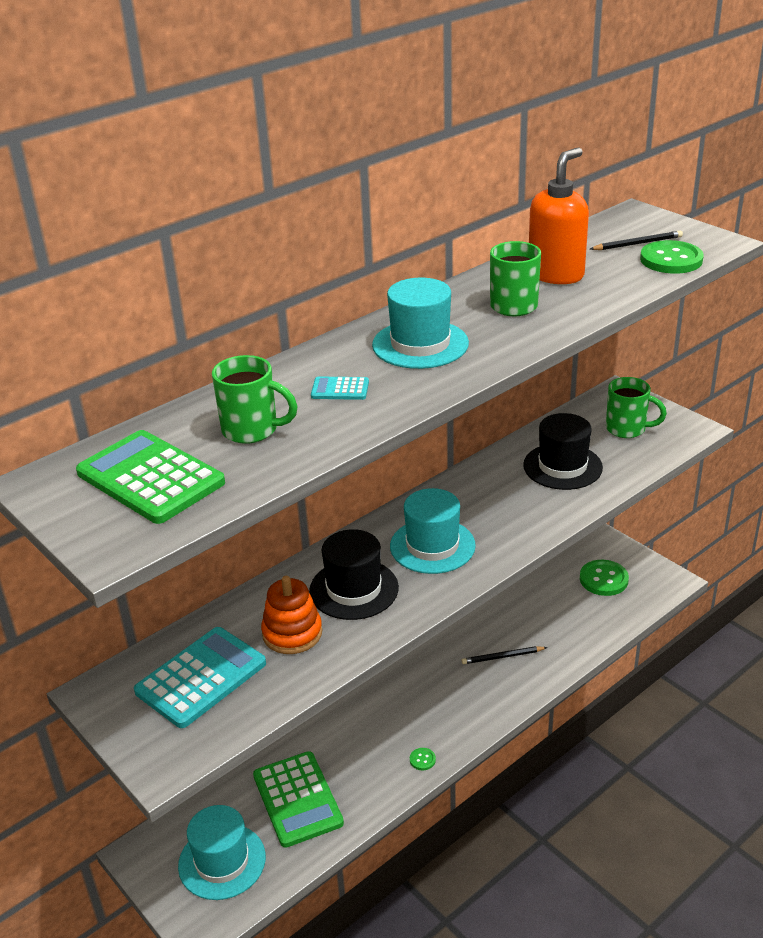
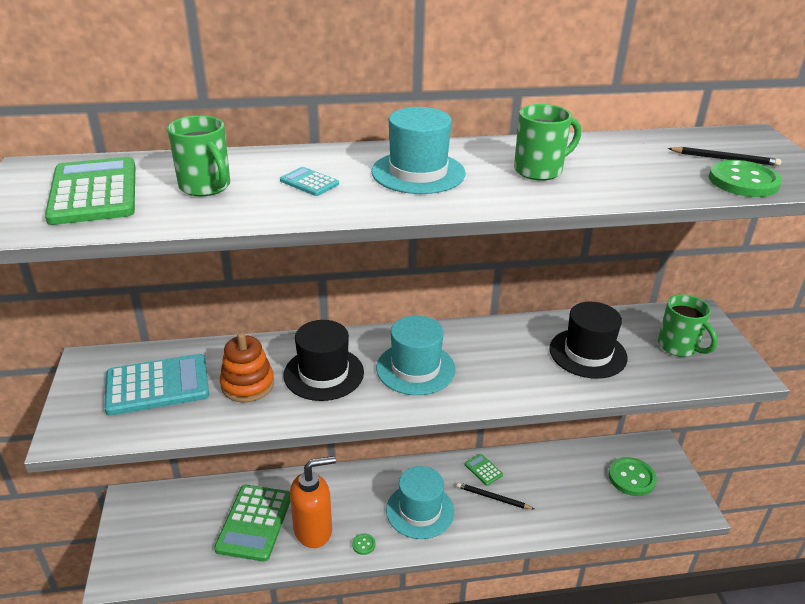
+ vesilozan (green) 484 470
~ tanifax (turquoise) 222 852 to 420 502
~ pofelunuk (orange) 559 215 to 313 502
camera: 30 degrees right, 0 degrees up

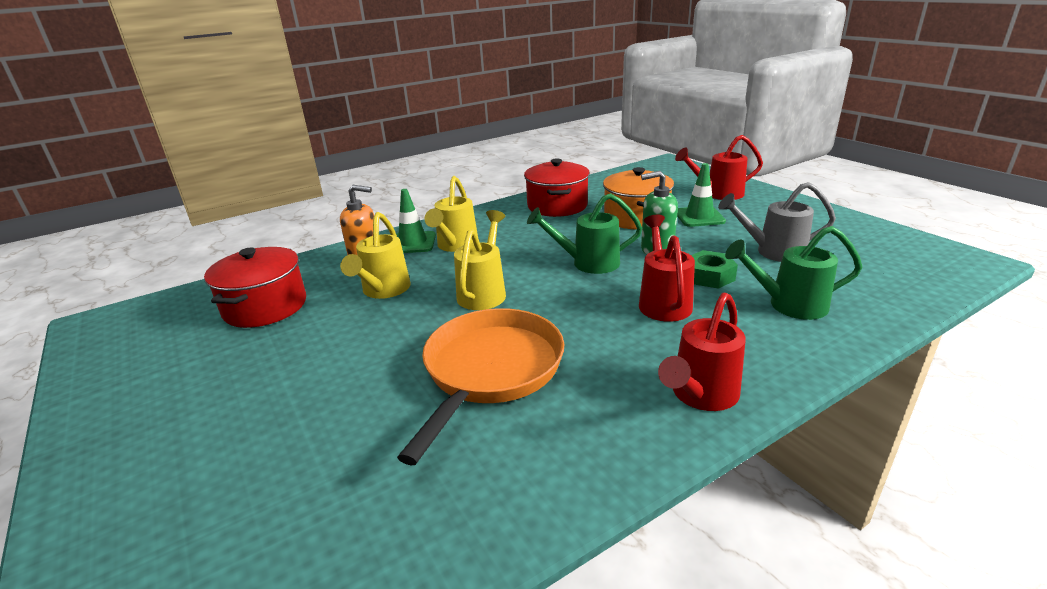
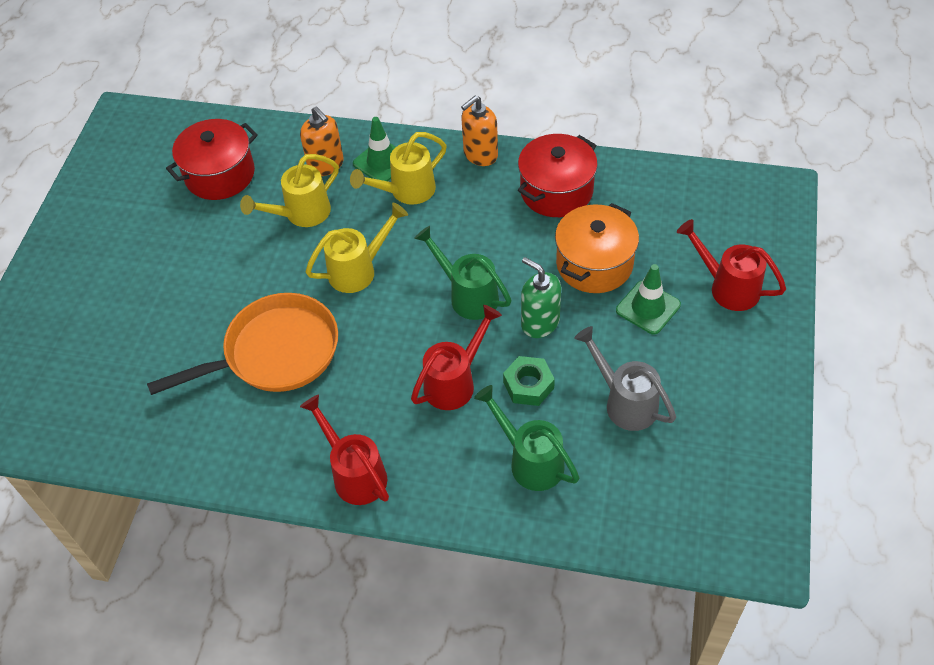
+ pofelunuk (orange) 479 131
~ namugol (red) 702 352 = 344 449 60 degrees clockwise
camera: 45 degrees right, 25 degrees up

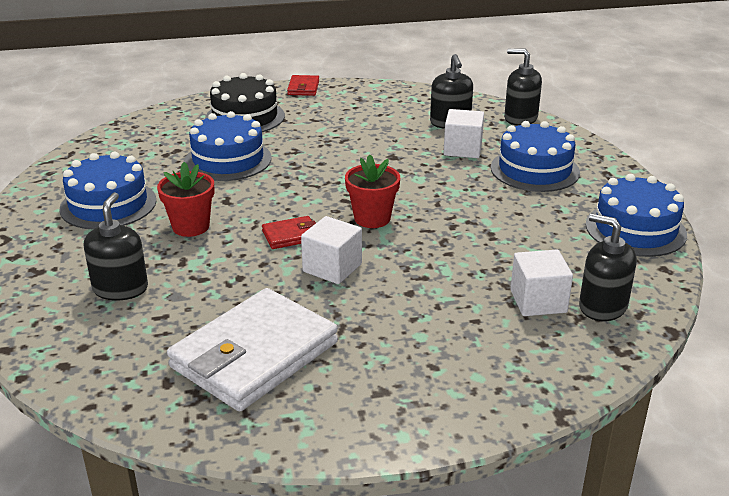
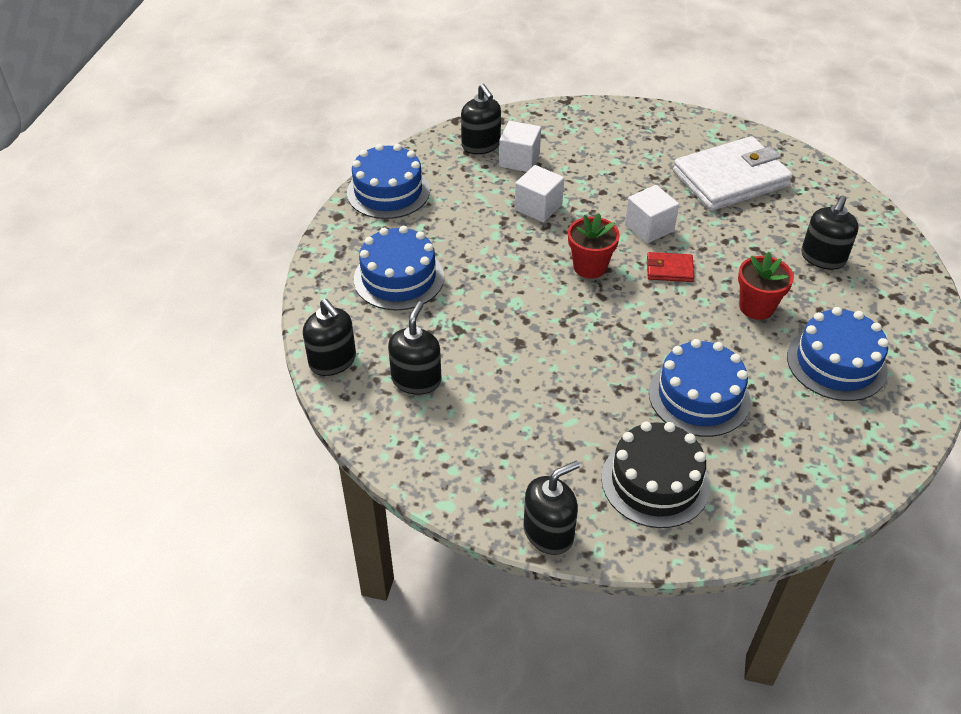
~ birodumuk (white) 464 133 to 539 194
~ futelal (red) 303 85 to pofelunuk (black) 551 508
camera: 155 degrees left, 15 degrees up

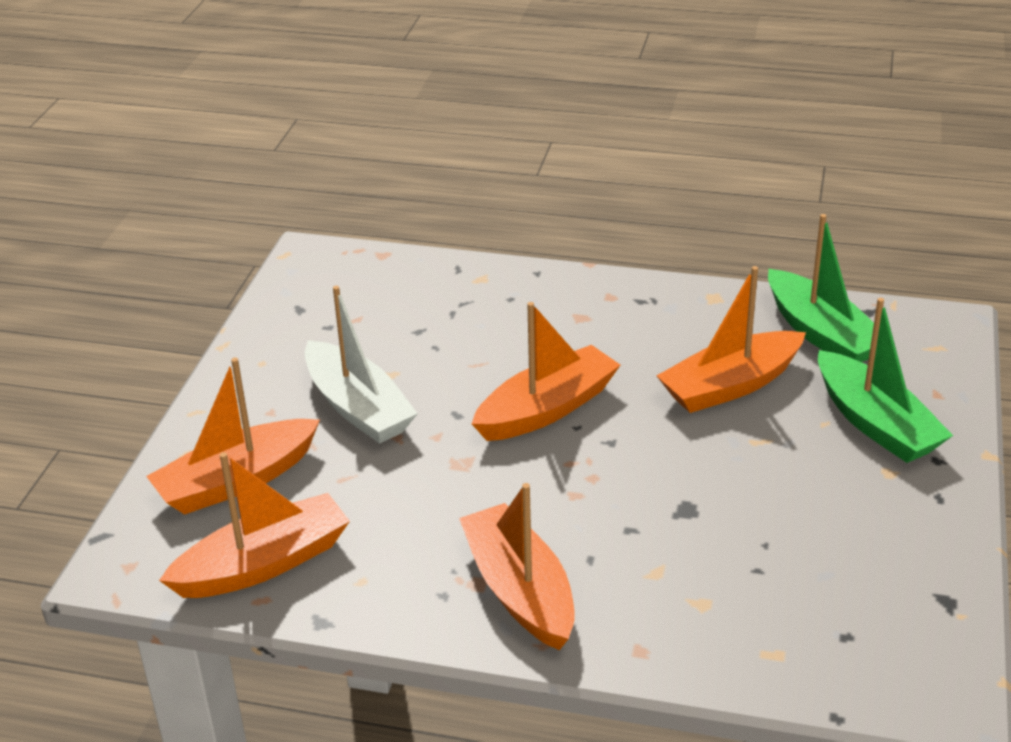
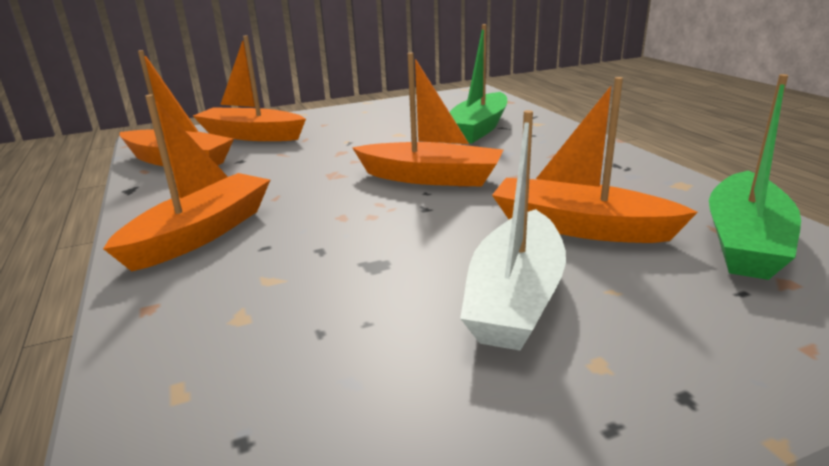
~ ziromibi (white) 361 365 to 513 230
~ ziromibi (green) 885 380 to 478 84
camera: 55 degrees right, 10 degrees down

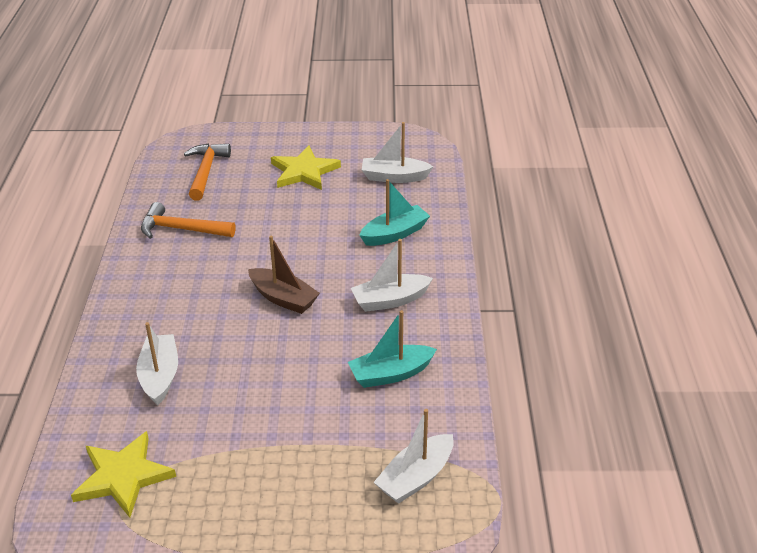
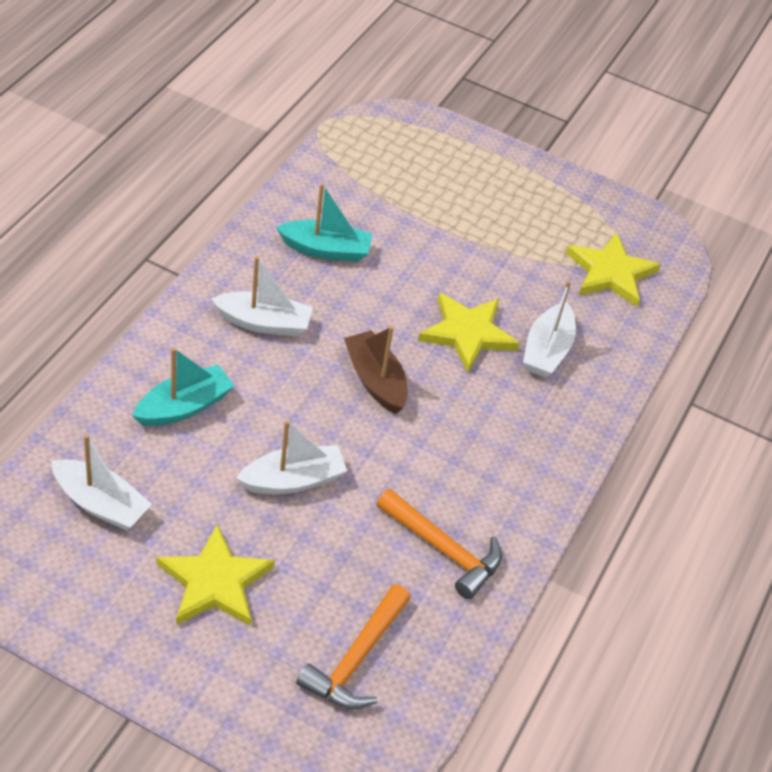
+ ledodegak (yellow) 469 332
~ ziromibi (white) 414 456 to 291 457
~ ziromibi (turquoise) 394 212 = 183 386 150 degrees clockwise
camera: 160 degrees left, 10 degrees up

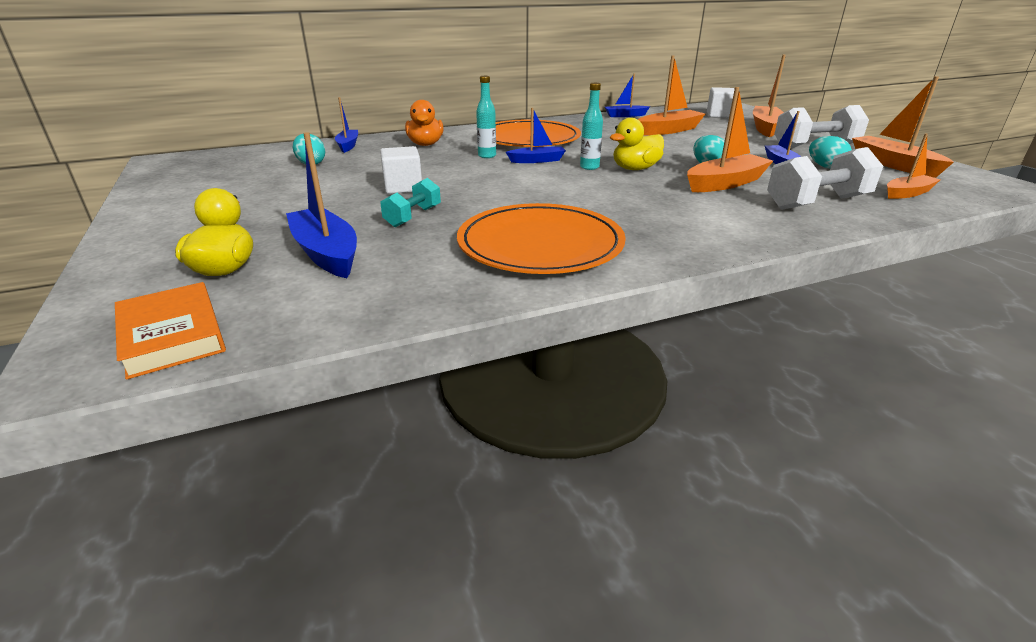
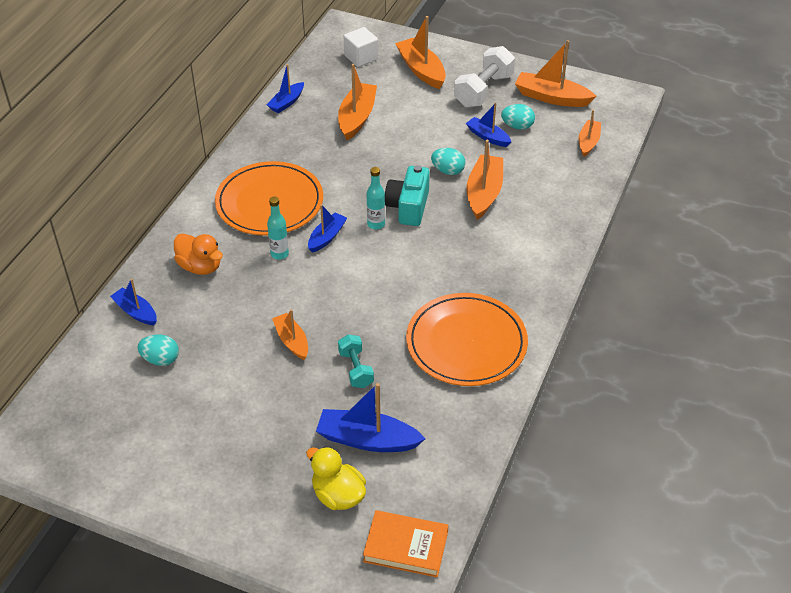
- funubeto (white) 825 178
~ birodumuk (white) 401 170 to ziromibi (orange) 290 334
~ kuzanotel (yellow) 637 144 to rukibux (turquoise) 407 195
camera: 45 degrees left, 15 degrees up

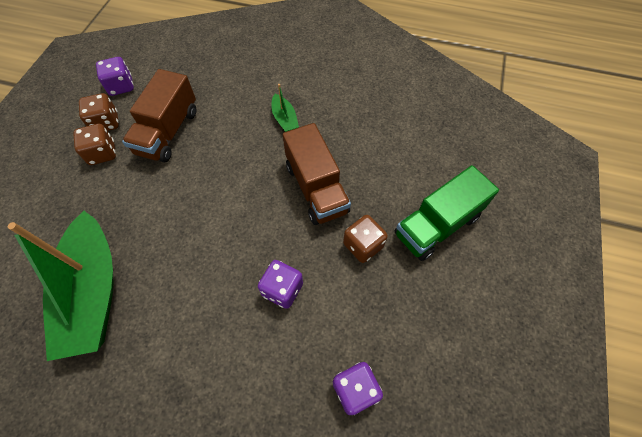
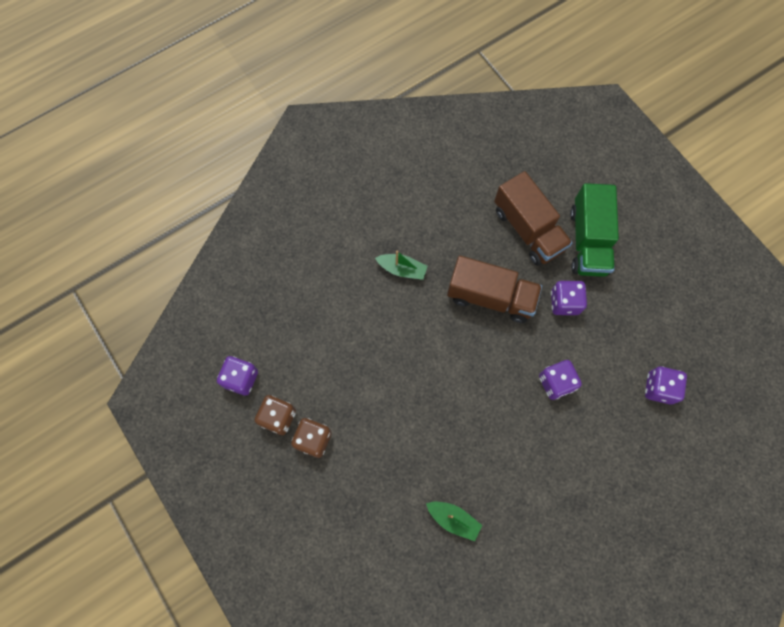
~ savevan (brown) 159 115 to 533 218
~ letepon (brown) 365 239 to letepon (purple) 569 298
~ ziromibi (green) 61 286 = 454 521 x0.43
camera: 50 degrees left, 10 degrees up

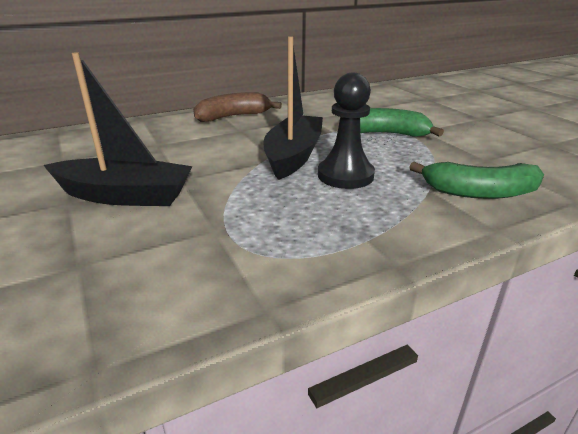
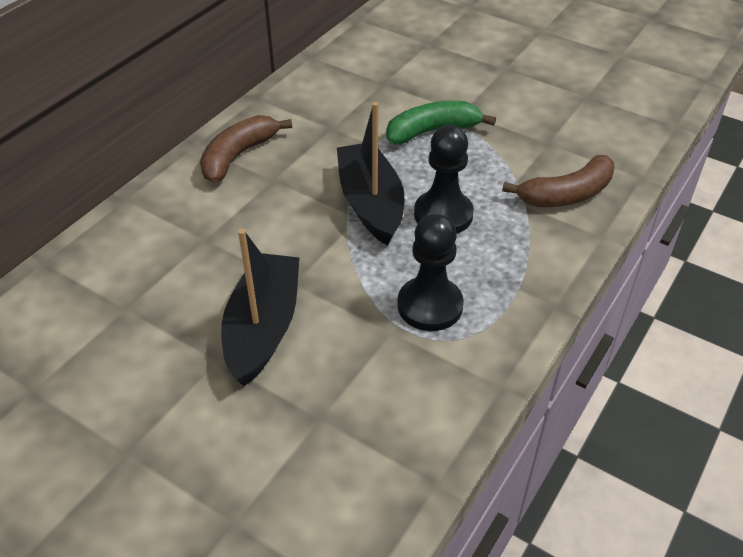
+ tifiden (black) 431 272
~ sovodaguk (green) 476 180 to sovodaguk (brown) 558 181
~ ziromibi (black) 118 129 = 260 307 60 degrees counterclockwise
camera: 30 degrees left, 15 degrees up

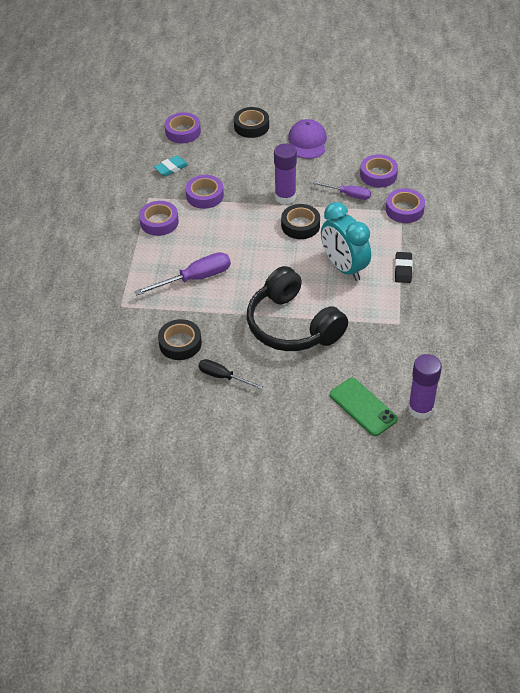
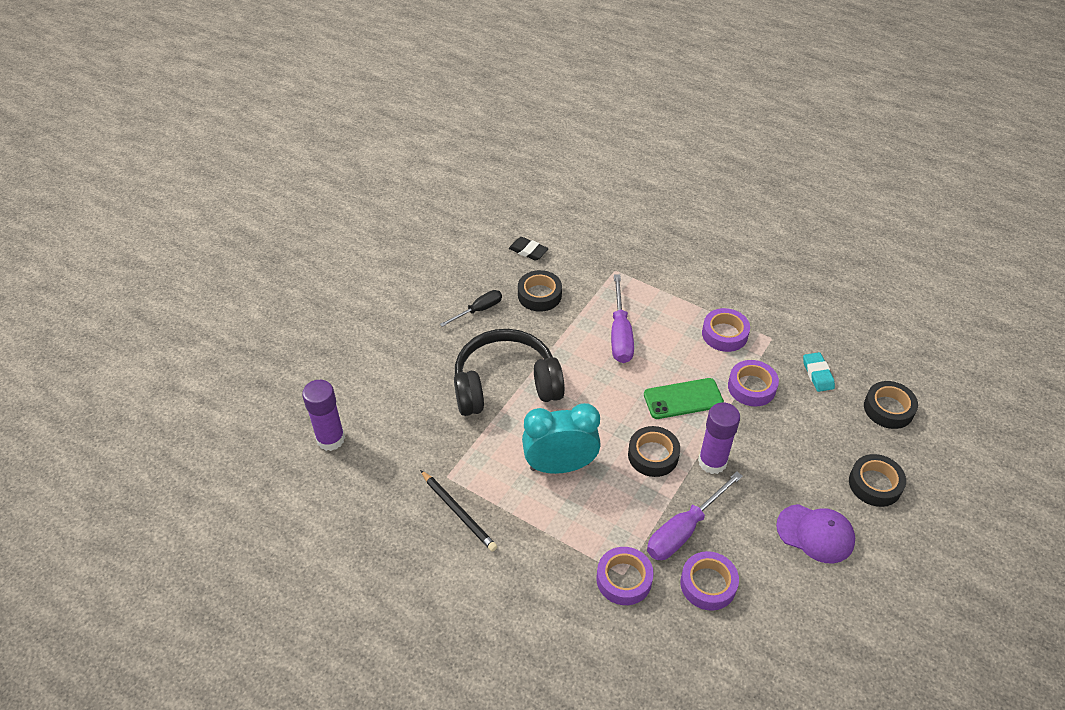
+ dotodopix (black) 458 511
~ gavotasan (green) 364 407 to 684 398
~ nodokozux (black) 404 267 to 529 249
~ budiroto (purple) 183 127 to budiroto (black) 891 405
~ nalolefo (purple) 341 190 = 695 515 x1.57
camera: 115 degrees right, 0 degrees up

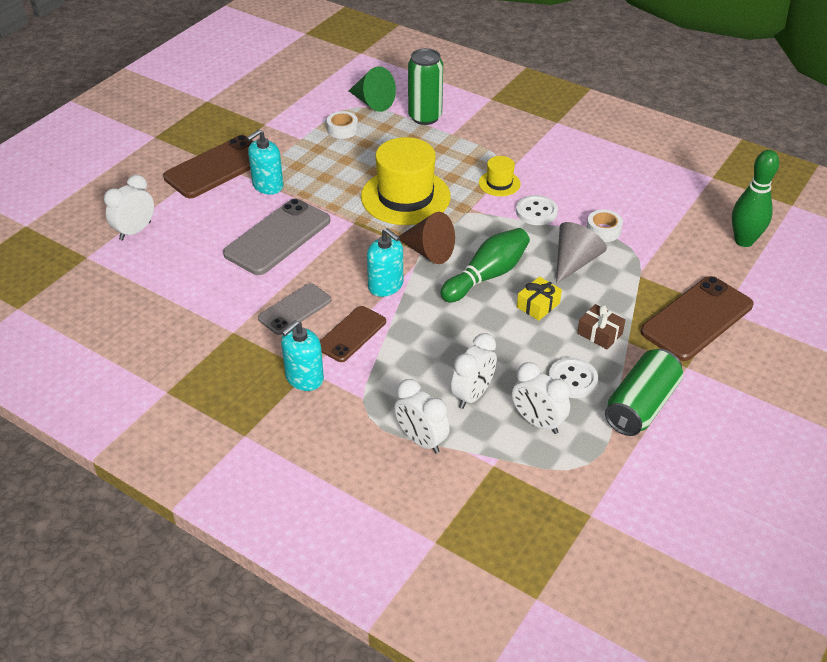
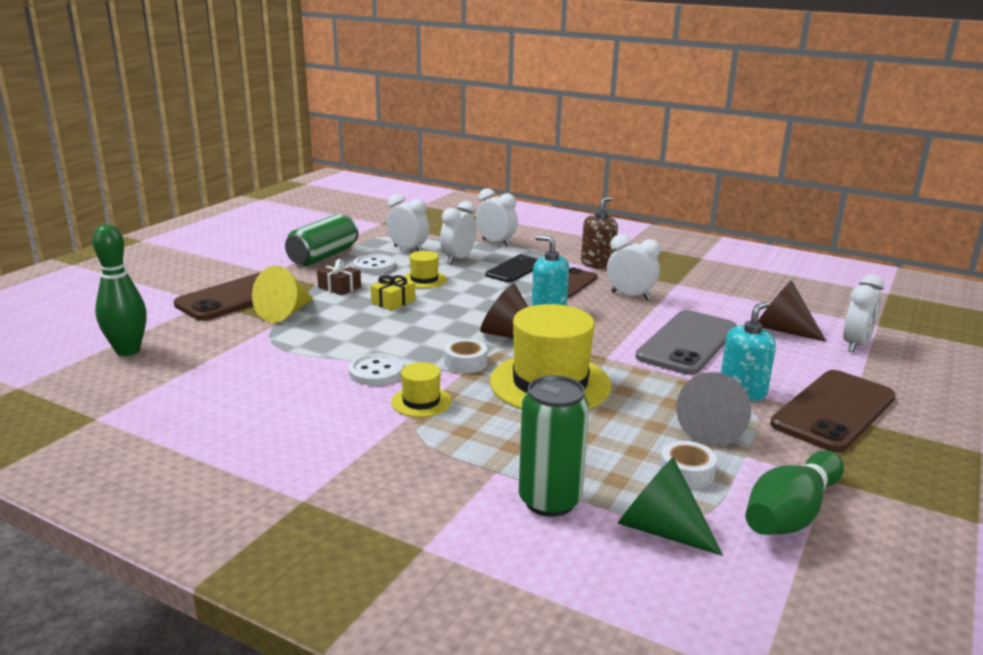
+ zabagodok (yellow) 282 294
+ tanifax (yellow) 425 269
+ gavotasan (black) 511 268
+ zabagodok (brown) 792 311
~ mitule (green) 485 265 to 795 492
~ zabagodok (grey) 581 253 to 713 409
~ budiroto (white) 605 226 to 465 356
~ gavotasan (grey) 294 309 to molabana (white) 633 267
~ pofelunuk (turquoise) 302 355 to pofelunuk (brown) 599 233
camera: 175 degrees right, 20 degrees down

